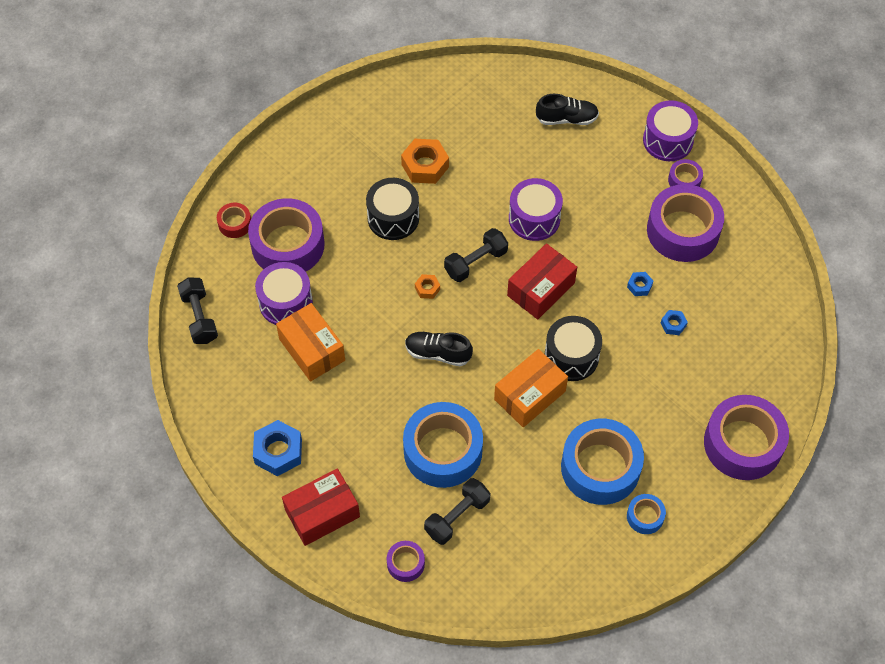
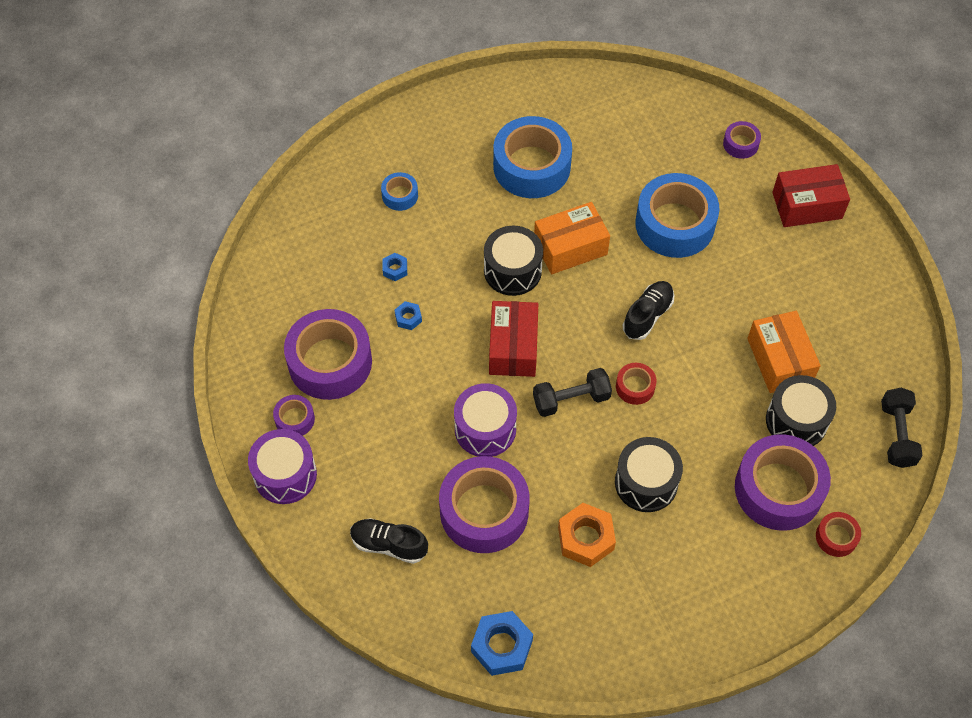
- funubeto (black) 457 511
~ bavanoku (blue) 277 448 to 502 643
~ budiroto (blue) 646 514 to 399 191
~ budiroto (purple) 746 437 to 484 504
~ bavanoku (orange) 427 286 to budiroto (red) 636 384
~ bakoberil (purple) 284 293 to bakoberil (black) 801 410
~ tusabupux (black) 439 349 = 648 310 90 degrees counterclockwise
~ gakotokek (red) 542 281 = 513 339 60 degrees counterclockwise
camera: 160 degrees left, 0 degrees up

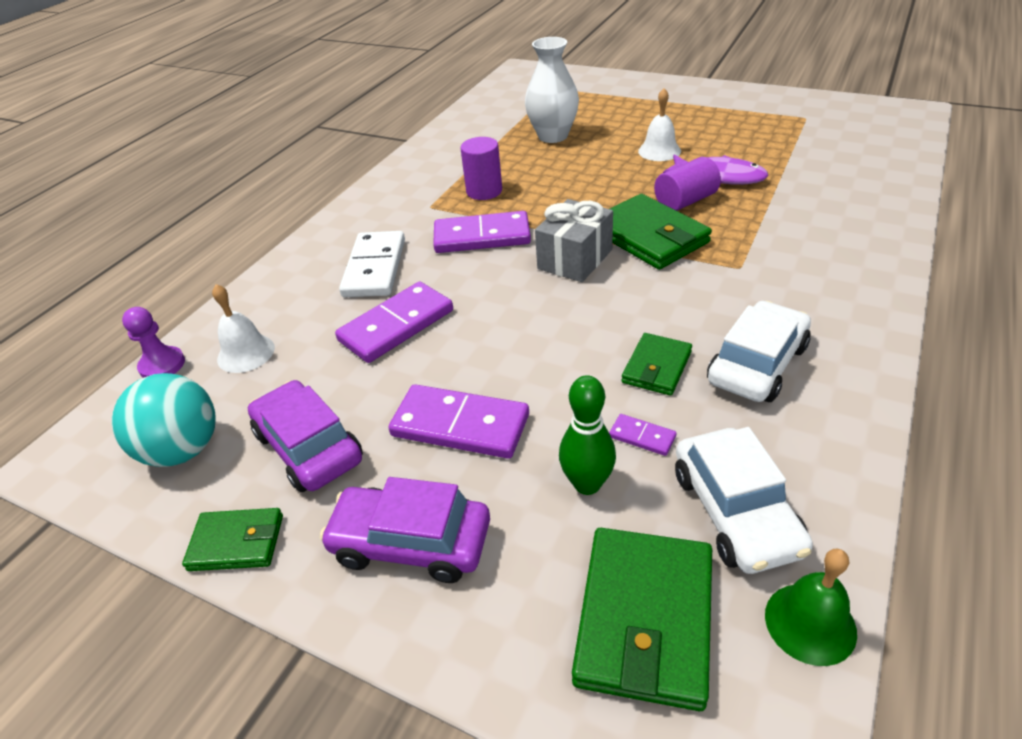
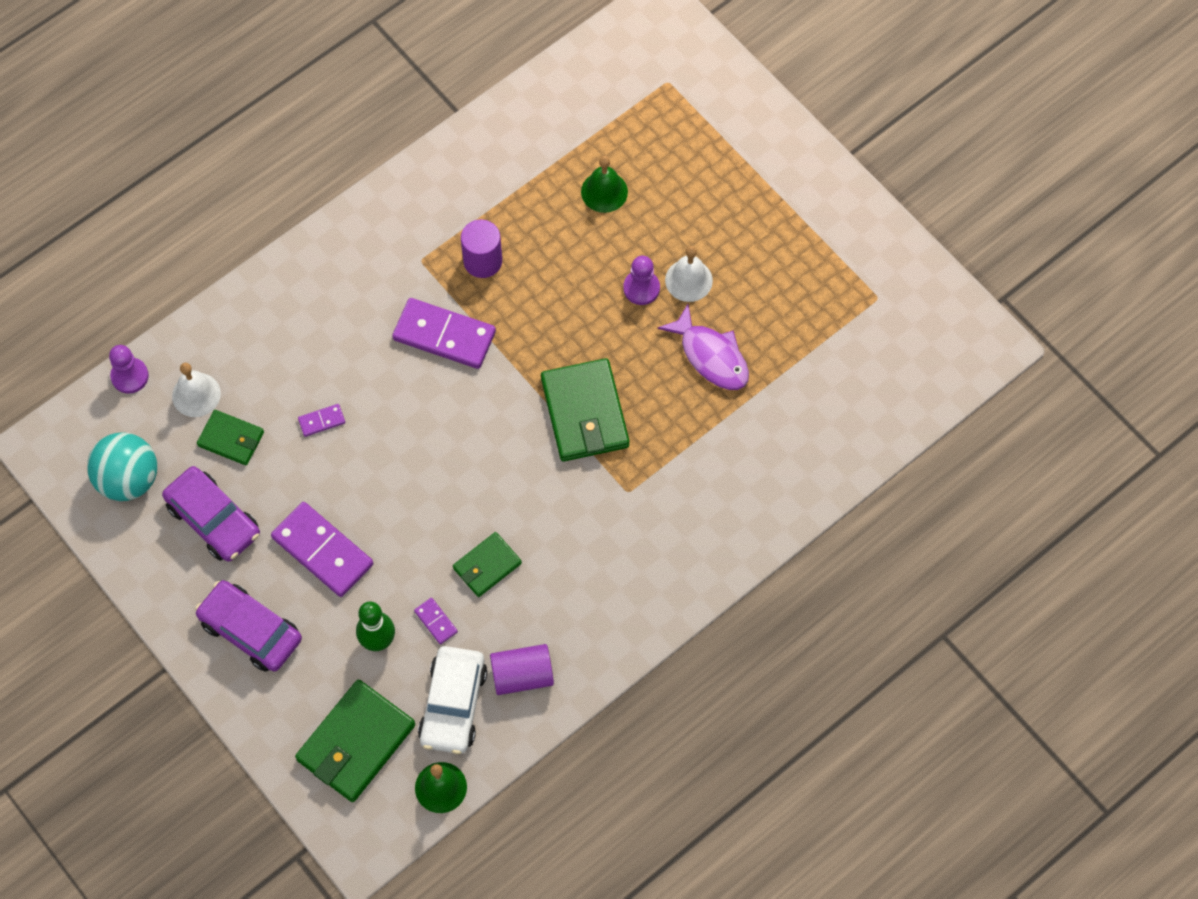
- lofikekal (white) 372 264
- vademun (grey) 574 240
- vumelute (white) 759 351
+ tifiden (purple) 641 280
~ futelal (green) 232 539 to 230 437
~ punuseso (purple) 687 184 to 522 669
~ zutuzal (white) 552 90 to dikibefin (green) 604 184
~ vumelute (purple) 305 436 = 211 514 150 degrees clockwise
~ lofikekal (purple) 394 322 = 321 420 x0.45
camera: 20 degrees right, 25 degrees up

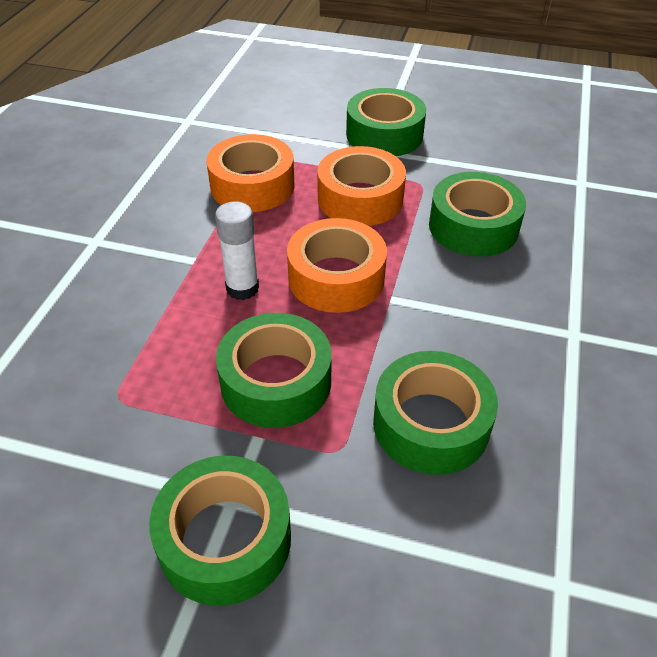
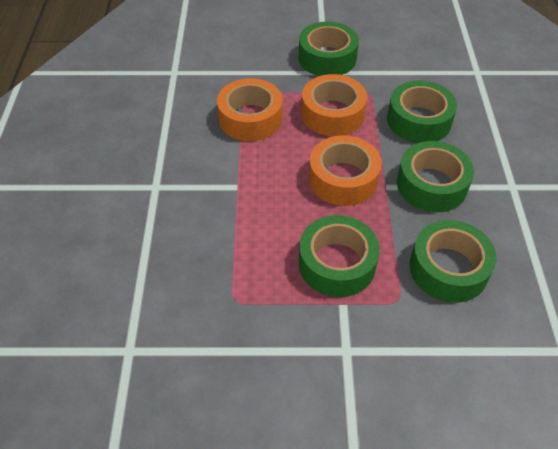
- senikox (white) 237 250
~ budiroto (green) 220 531 to 435 176
camera: 15 degrees left, 5 degrees up

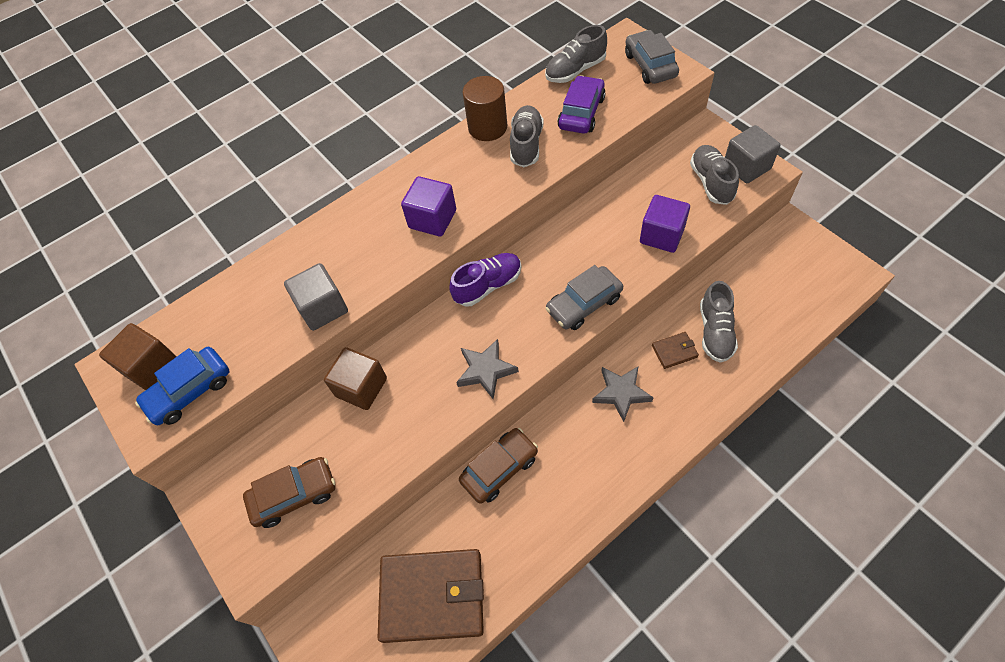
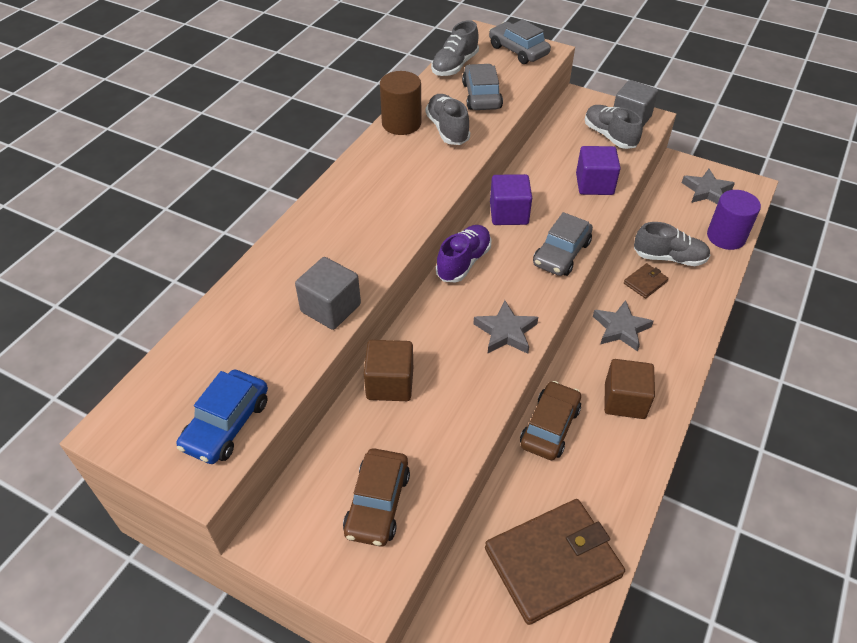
+ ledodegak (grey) 708 186
+ punuseso (purple) 734 220
~ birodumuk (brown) 138 356 to 629 389
~ birodumuk (purple) 428 206 to 511 199
~ vumelute (purple) 581 104 to vumelute (grey) 482 87
~ vumelute (brown) 289 492 = 376 497 150 degrees clockwise
~ tusabupux (grey) 719 321 = 672 244 60 degrees counterclockwise
camera: 30 degrees left, 10 degrees down

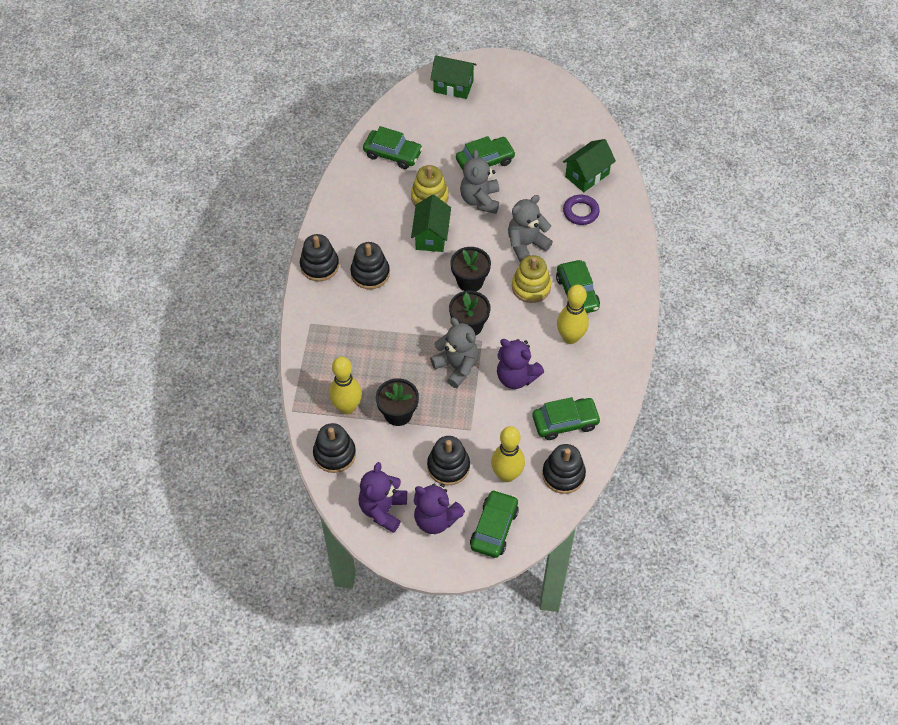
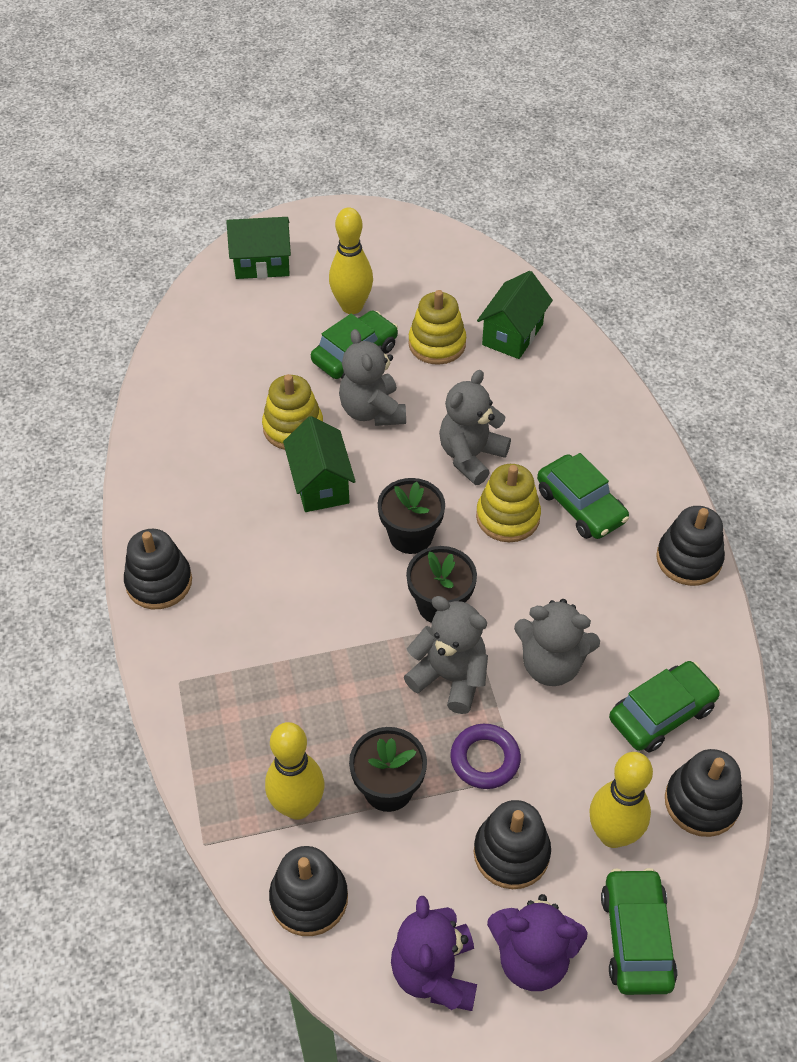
- vumelute (green) 393 147
+ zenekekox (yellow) 437 327
~ zenekekox (black) 370 265 to 690 546
~ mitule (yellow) 573 314 to 351 260
~ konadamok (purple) 581 210 to 485 756
~ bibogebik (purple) 520 364 to bibogebik (grey) 557 642
camera: 20 degrees left, 5 degrees down

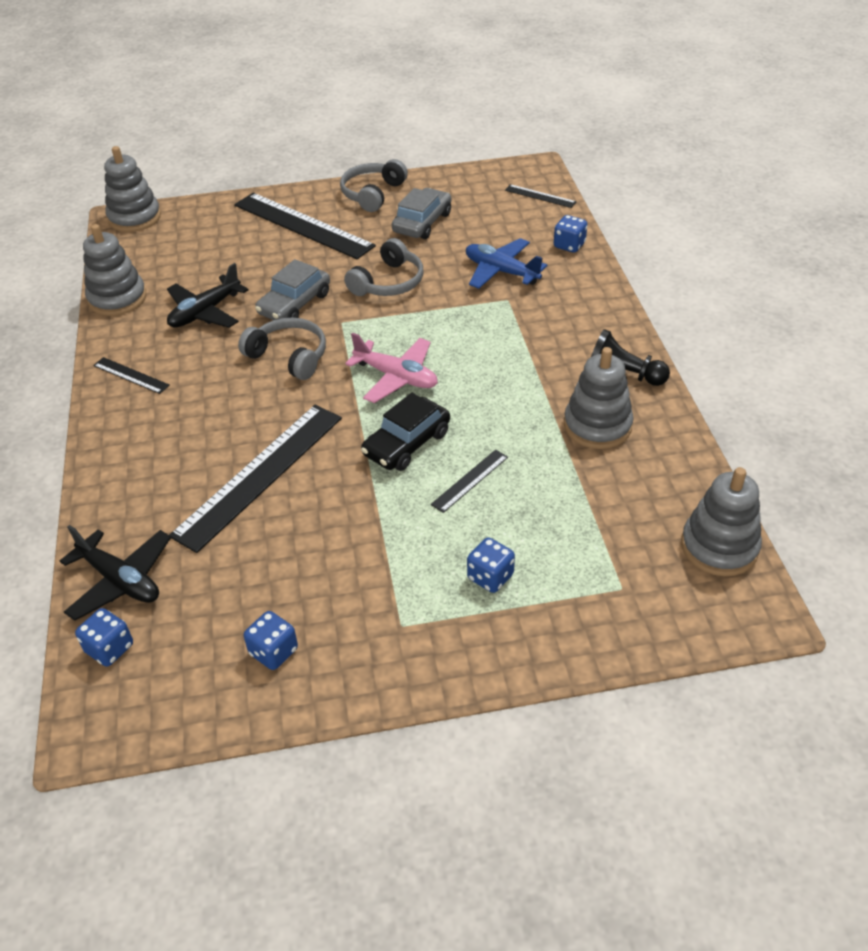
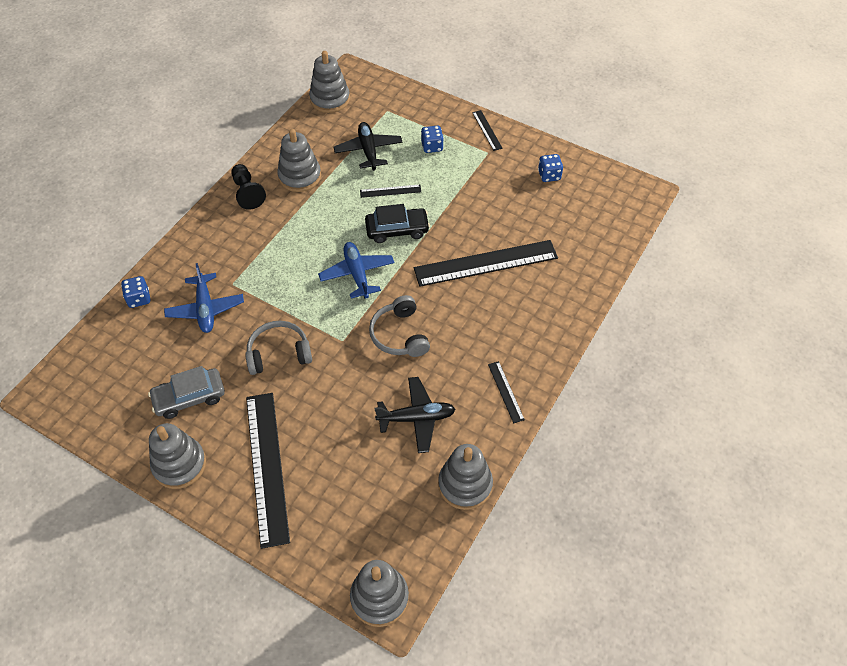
- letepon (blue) 104 637
- vumelute (grey) 292 289
~ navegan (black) 115 573 to 368 146
~ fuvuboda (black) 541 196 to 487 130
~ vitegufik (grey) 374 185 to zenekekox (grey) 177 456
~ navegan (pink) 391 367 to navegan (blue) 356 270
camera: 140 degrees left, 10 degrees up

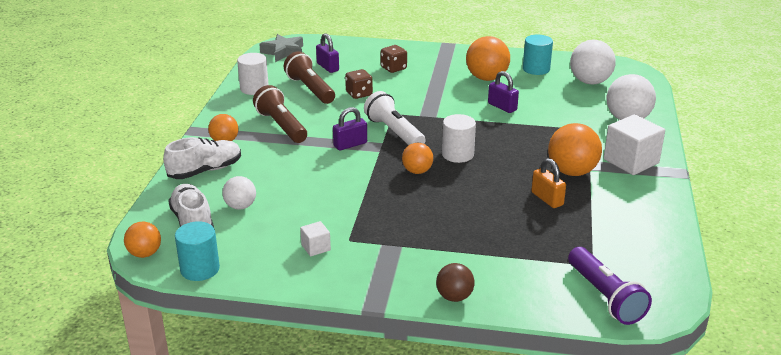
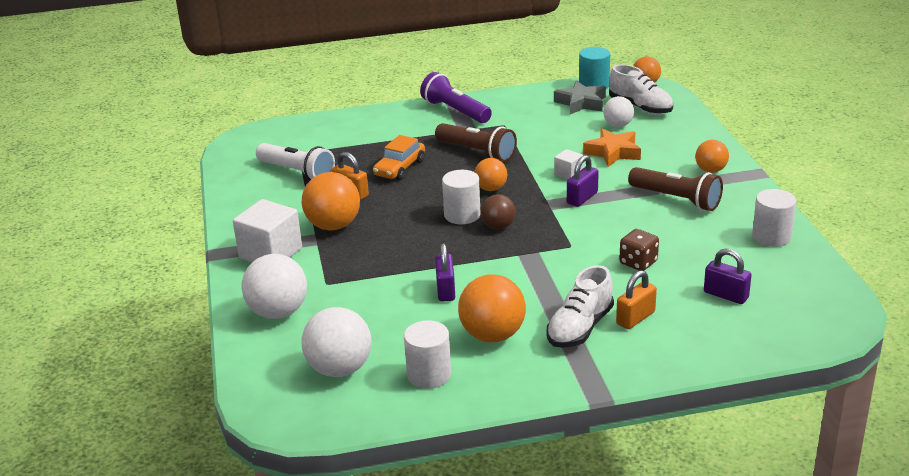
+ vumelute (orange) 399 157
+ ledodegak (orange) 612 147
~ tusabupux (white) 202 158 to 580 306
~ ledodegak (grey) 281 48 to 580 97
~ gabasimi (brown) 309 77 to 476 142
~ birodumuk (white) 315 238 to 568 164
~ gabasimi (white) 395 118 to 295 162
~ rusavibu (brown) 455 282 to 498 211
~ gabasimi (purple) 610 286 to 456 97
~ letepon (brown) 394 59 to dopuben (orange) 636 299
~ punuseso (turquoise) 538 55 to punuseso (white) 427 354
~ dopuben (purple) 503 92 = 445 272 60 degrees clockwise
camera: 160 degrees right, 0 degrees up

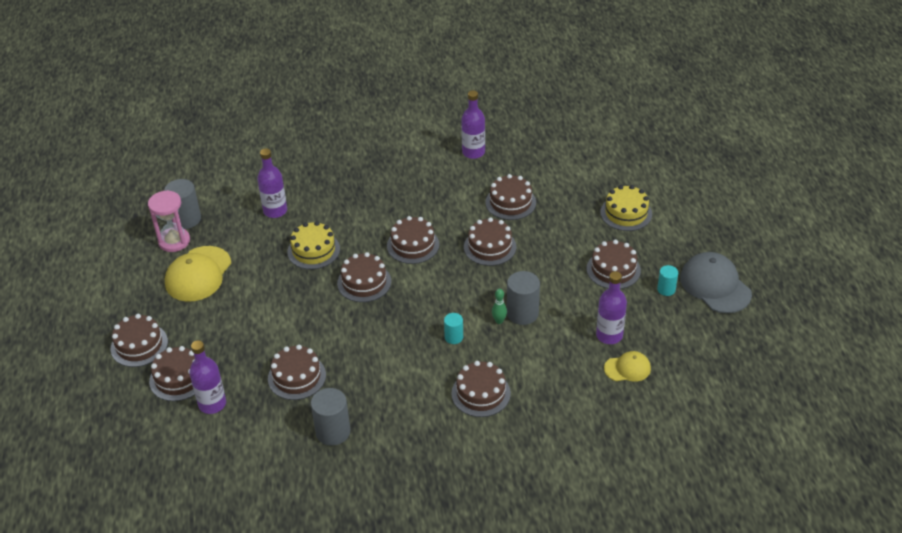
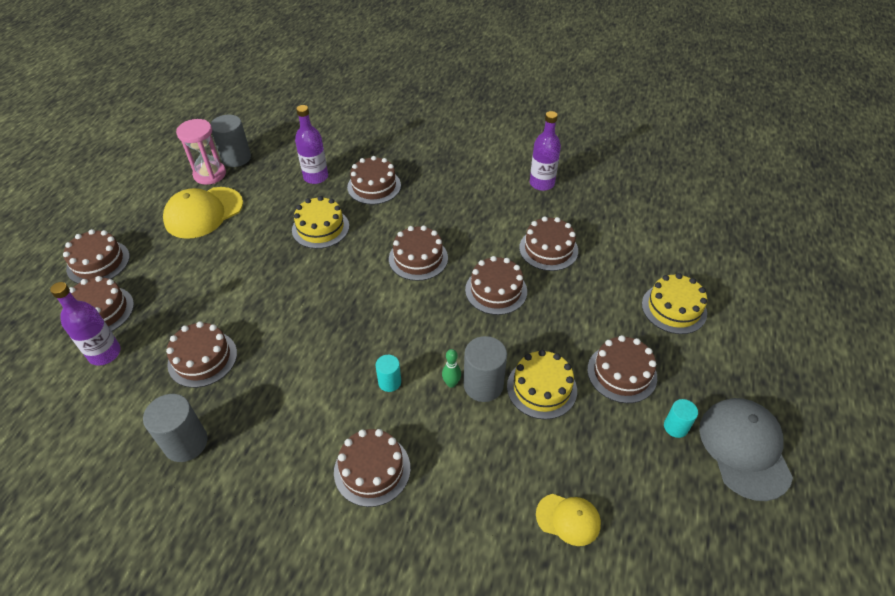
- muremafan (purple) 611 307
+ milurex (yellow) 542 384
~ milurex (brown) 364 277 to 374 180
camera: 25 degrees right, 5 degrees up

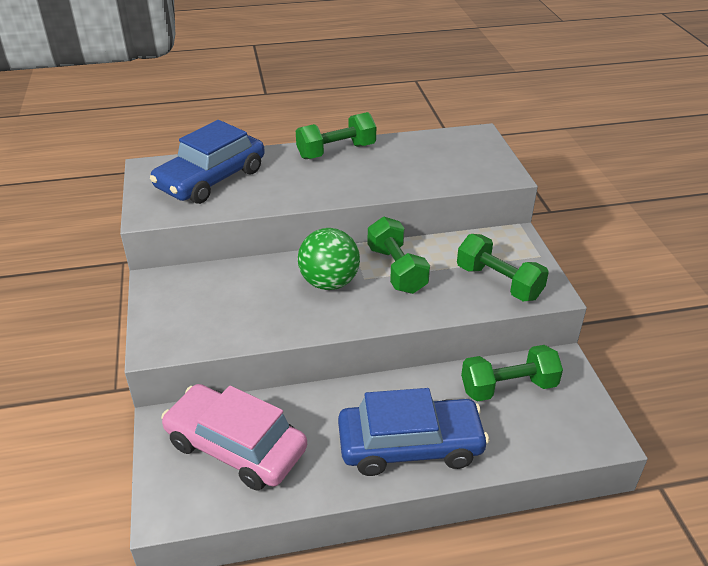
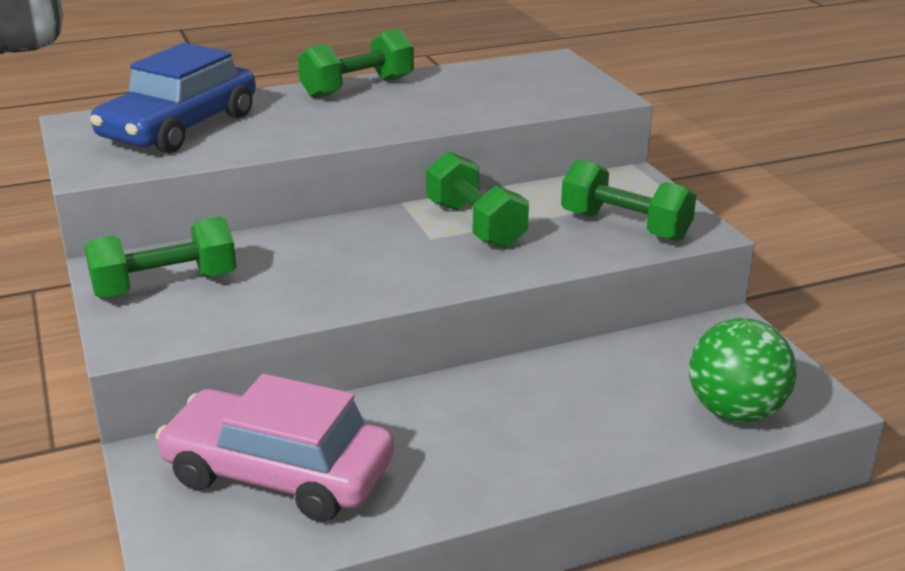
- vumelute (blue) 413 432
~ rusavibu (green) 329 259 to 743 370
~ funubeto (green) 512 373 to 160 257
camera: 10 degrees left, 10 degrees down

